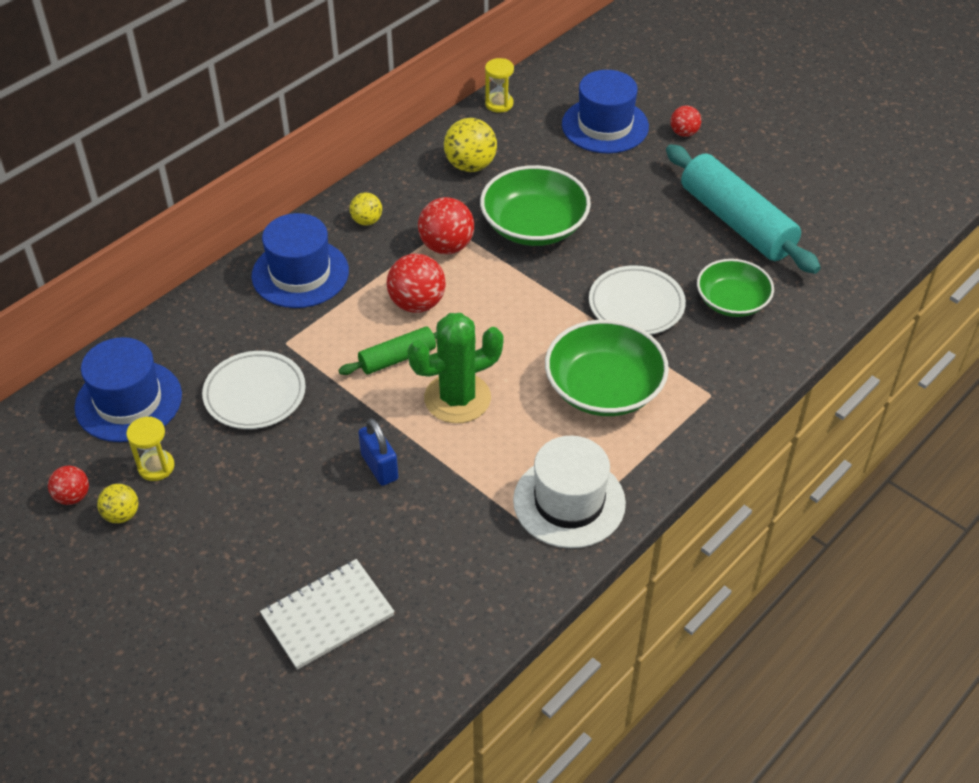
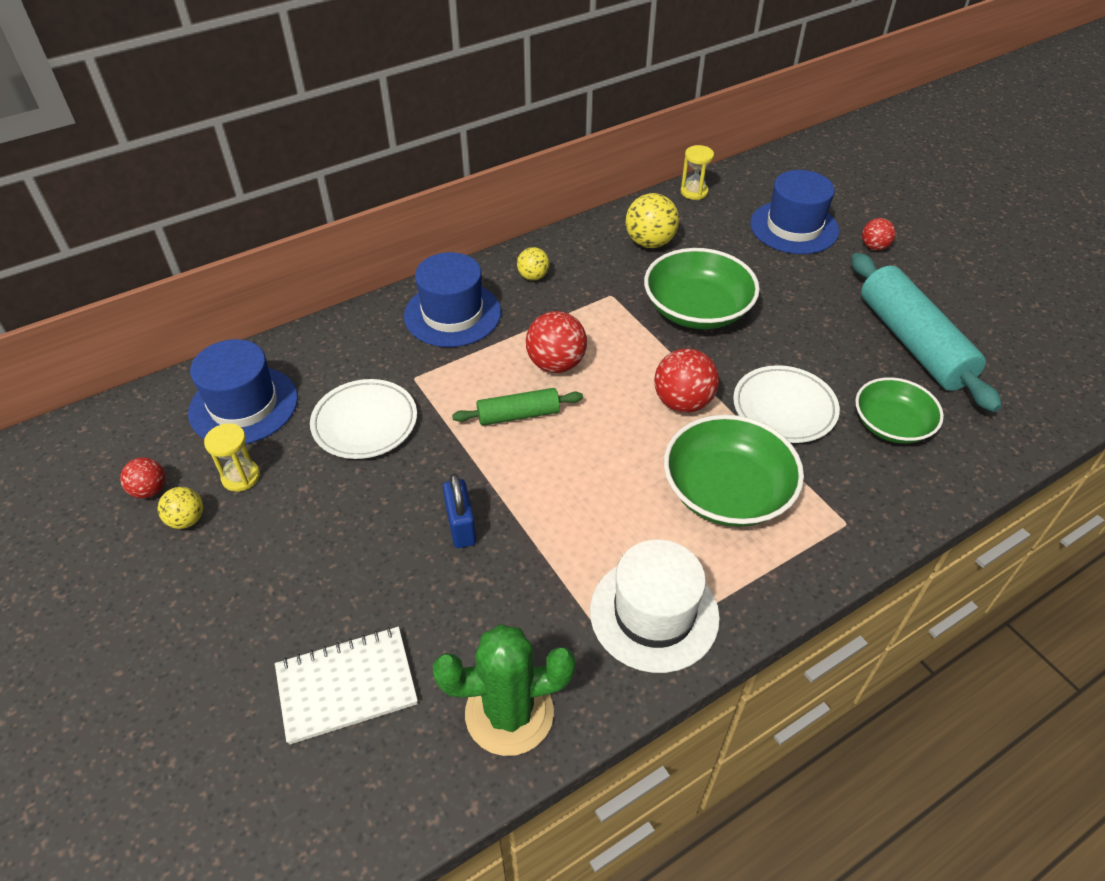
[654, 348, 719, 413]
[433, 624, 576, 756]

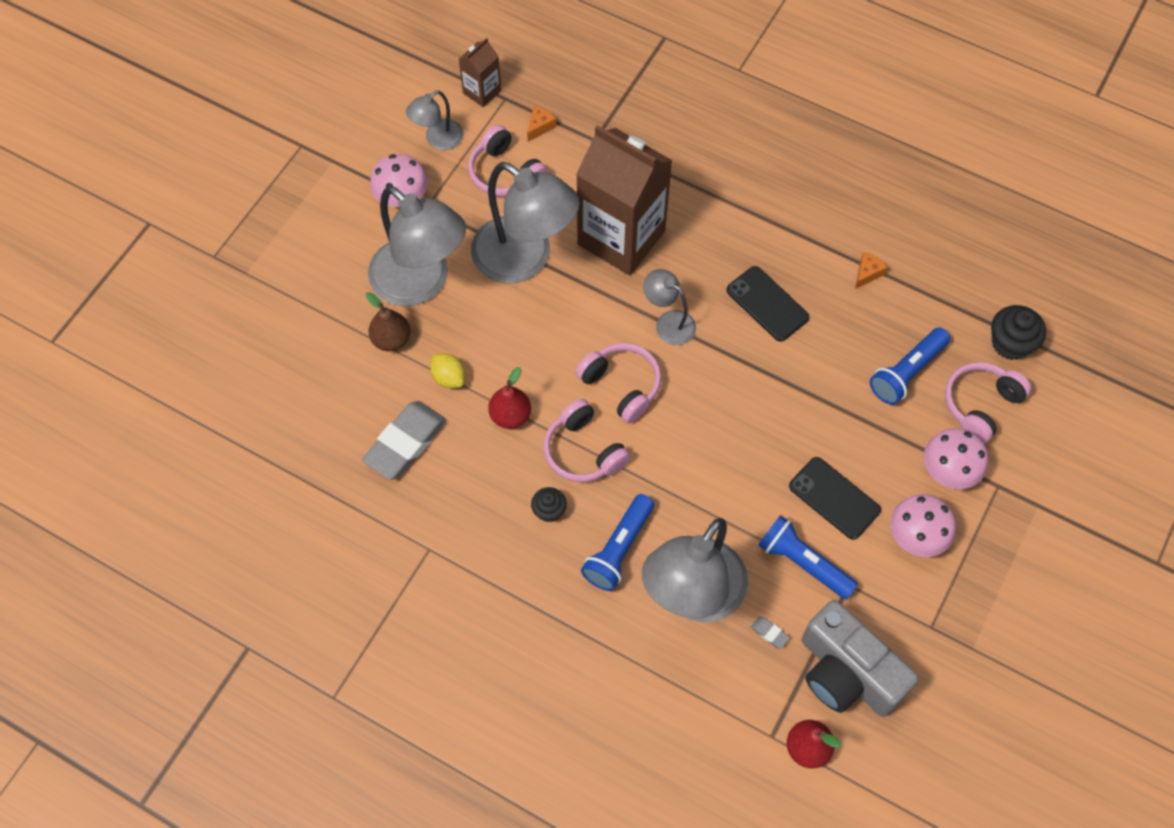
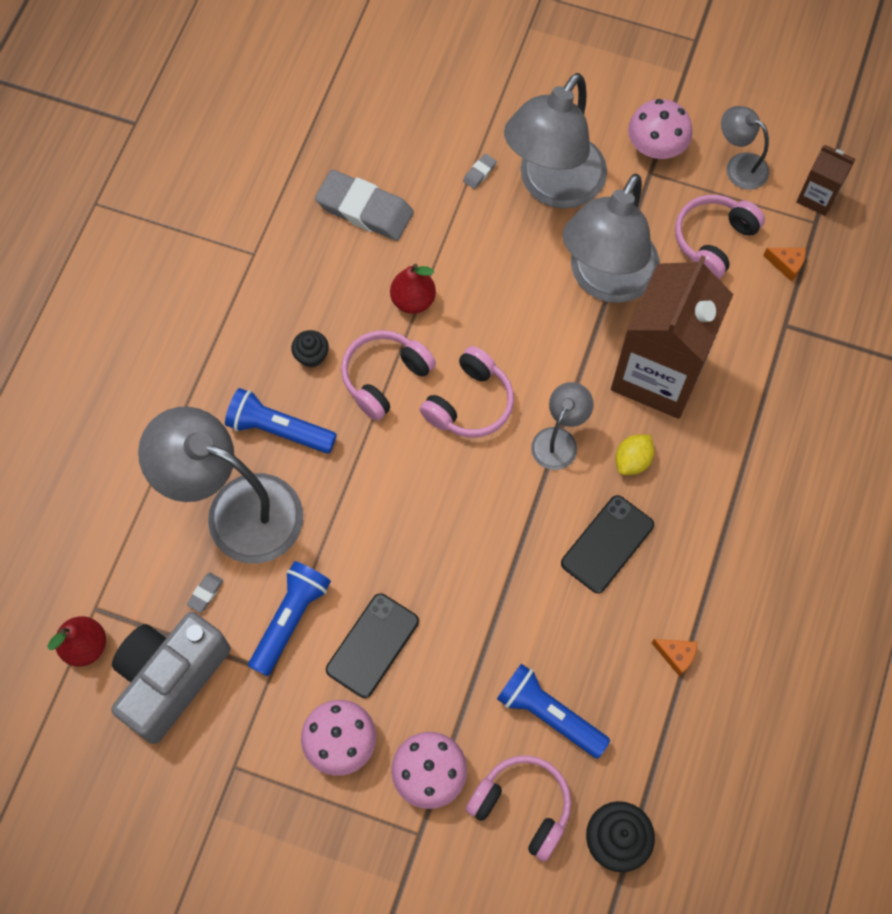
[463, 154, 497, 189]
[615, 434, 654, 475]

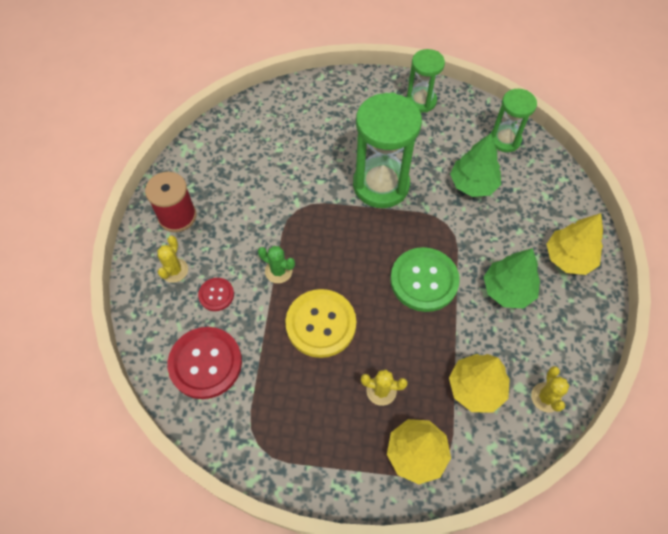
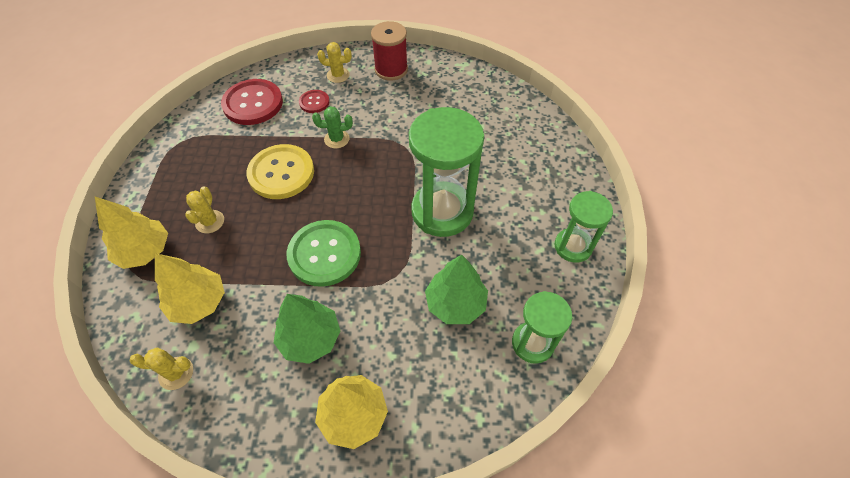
[312, 106, 353, 148]

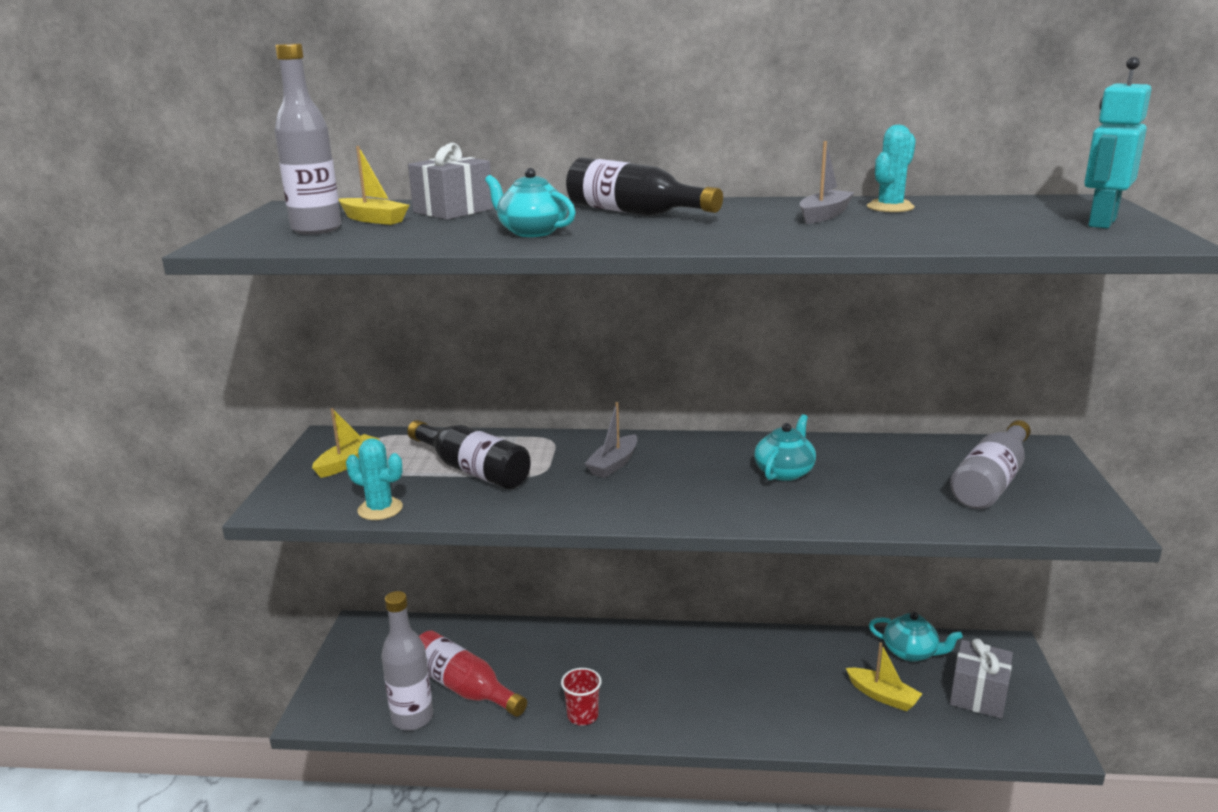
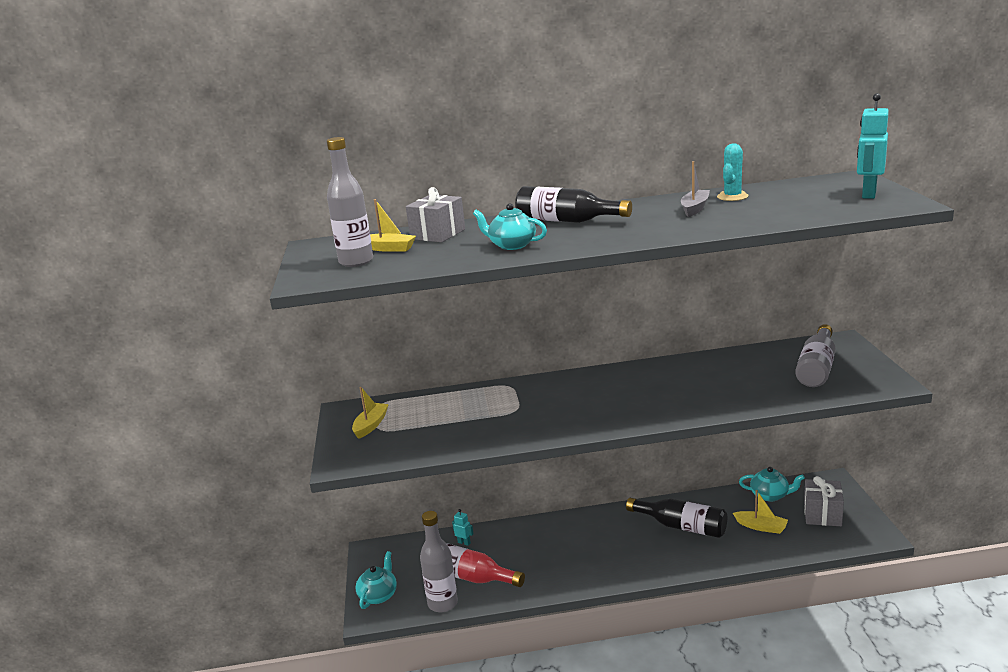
[584, 402, 637, 478] (first image)
[355, 551, 397, 609]
[626, 498, 727, 538]
[346, 438, 403, 520] (first image)
[561, 668, 602, 725] (first image)
[452, 509, 473, 546]

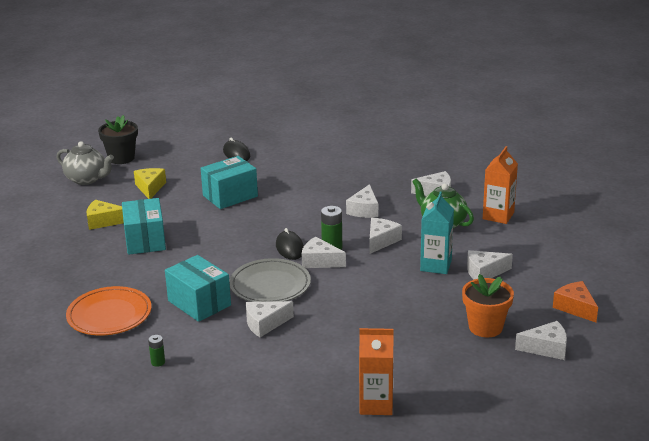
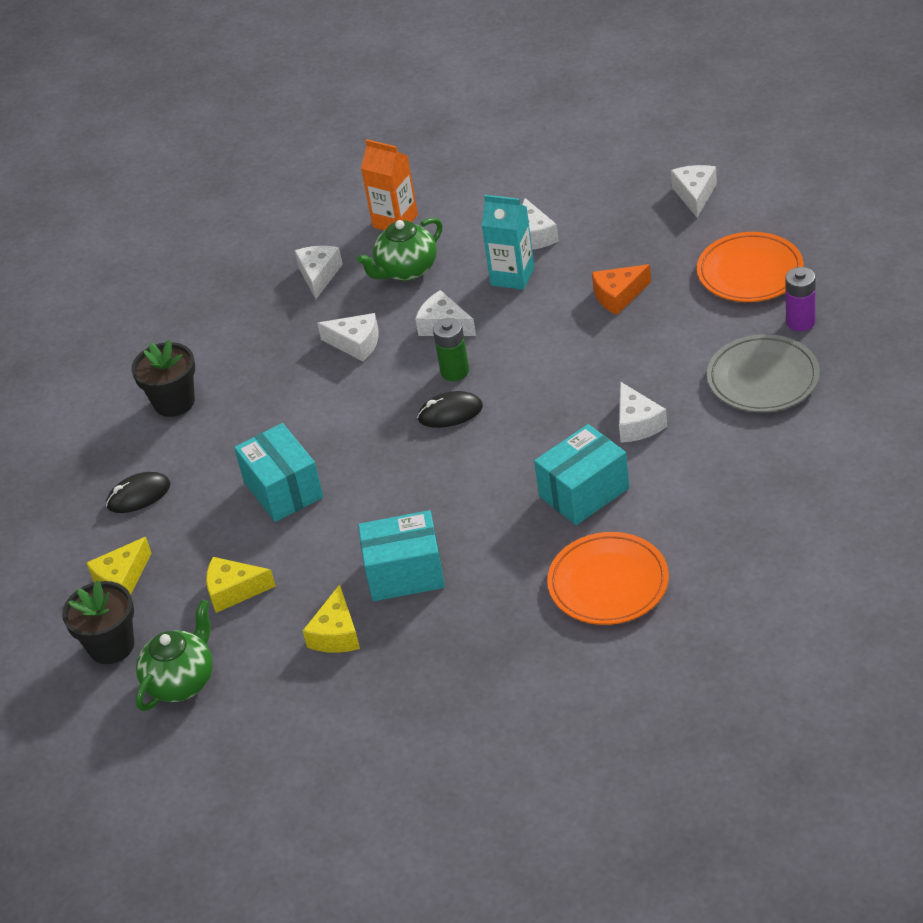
[136, 599, 213, 711]
[302, 237, 346, 268] (first image)
[707, 334, 820, 412]
[462, 274, 514, 338] (first image)
[592, 264, 651, 315]
[785, 267, 816, 331]
[148, 335, 165, 367] (first image)
[697, 232, 804, 302]
[131, 339, 195, 417]
[86, 537, 152, 595]

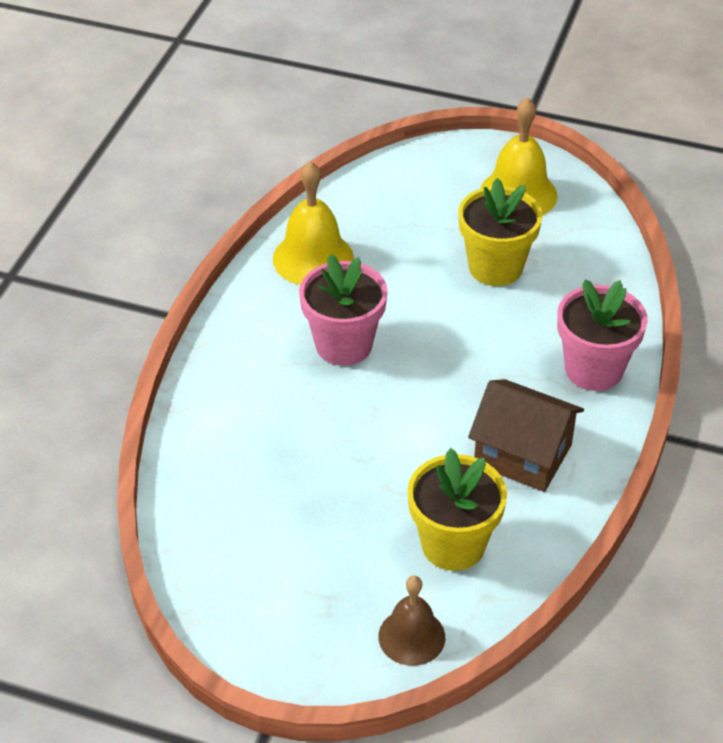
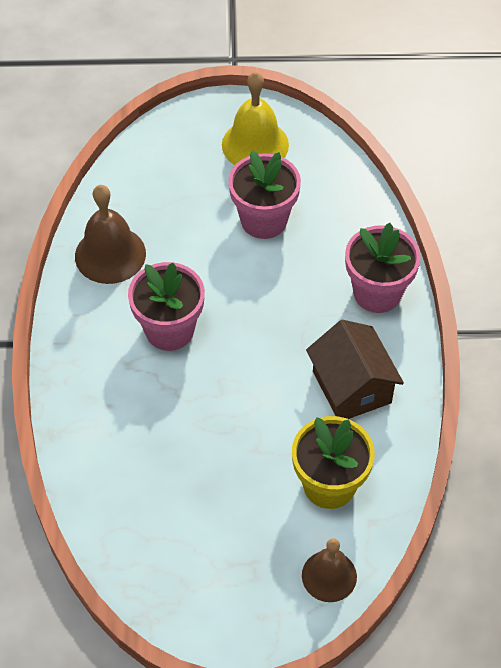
[75, 185, 146, 284]
[228, 150, 301, 239]
[306, 320, 404, 419]

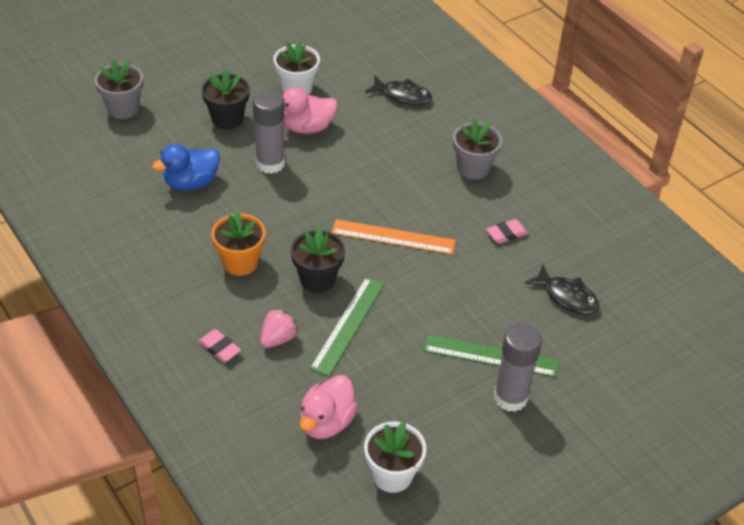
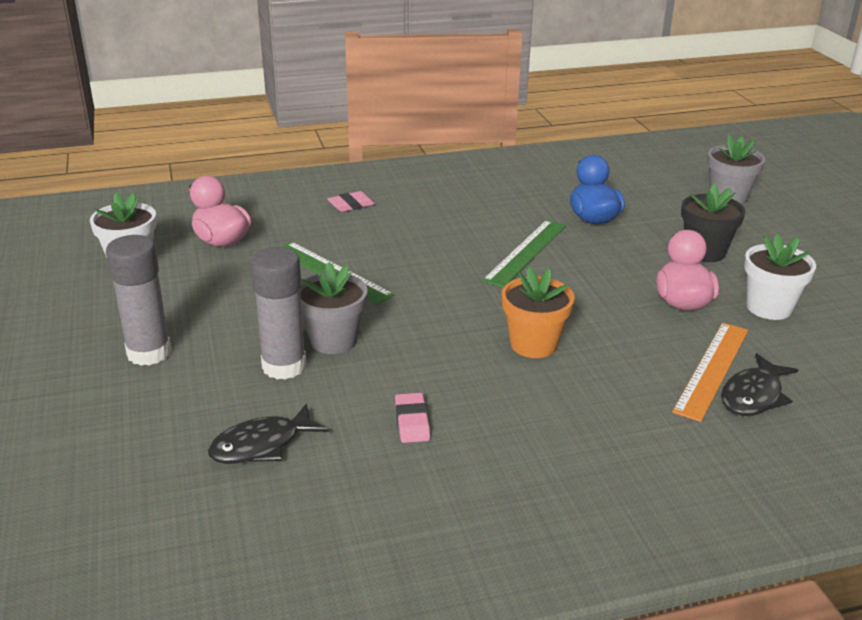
[250, 247, 306, 380]
[300, 262, 368, 354]
[502, 267, 574, 358]
[672, 323, 748, 422]
[291, 227, 345, 293] (first image)
[260, 308, 299, 348] (first image)
[482, 220, 566, 288]

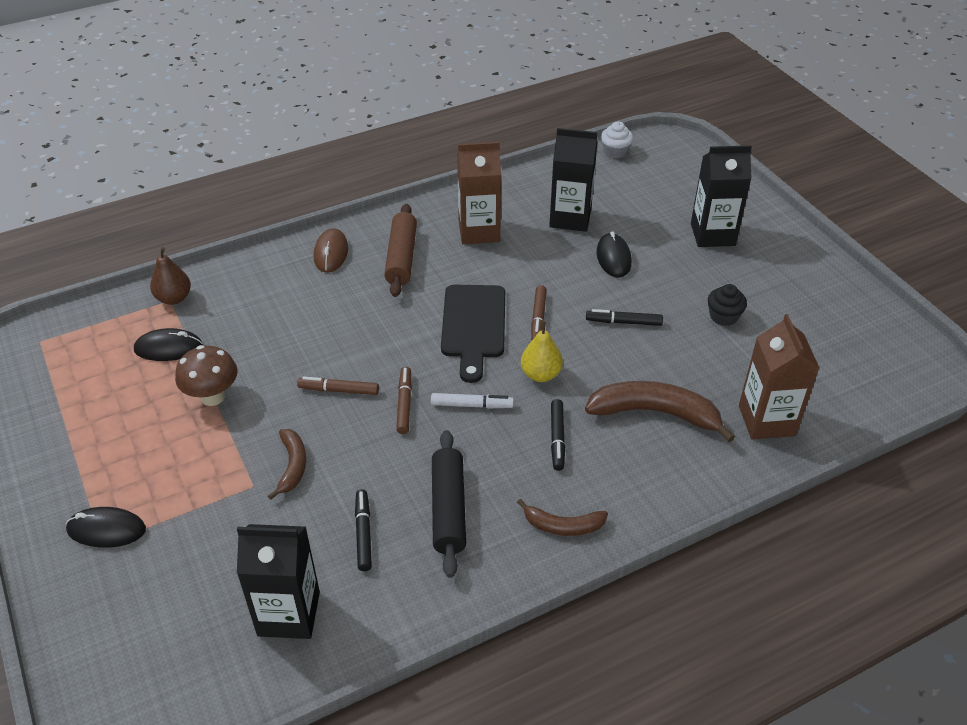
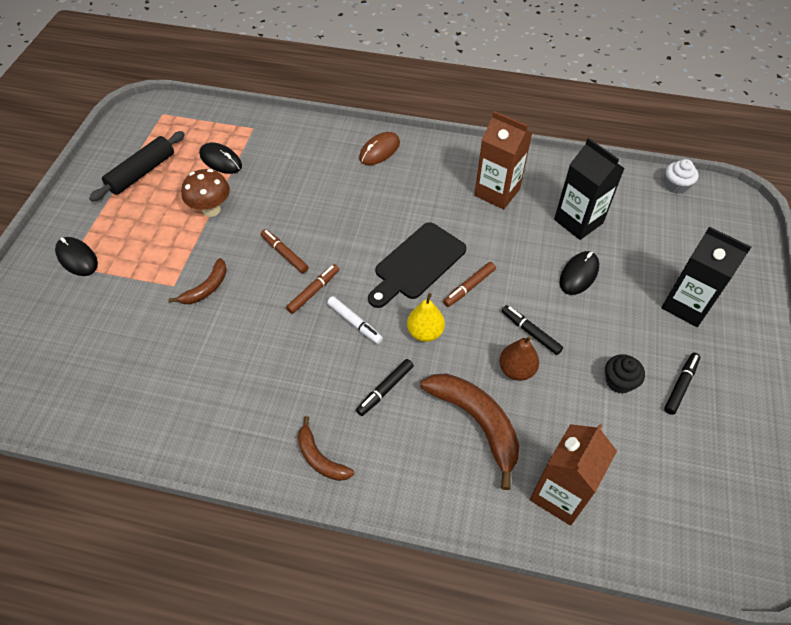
[384, 204, 417, 297] (first image)
[499, 336, 539, 381]
[89, 131, 185, 202]
[664, 353, 701, 415]
[237, 524, 320, 639] (first image)

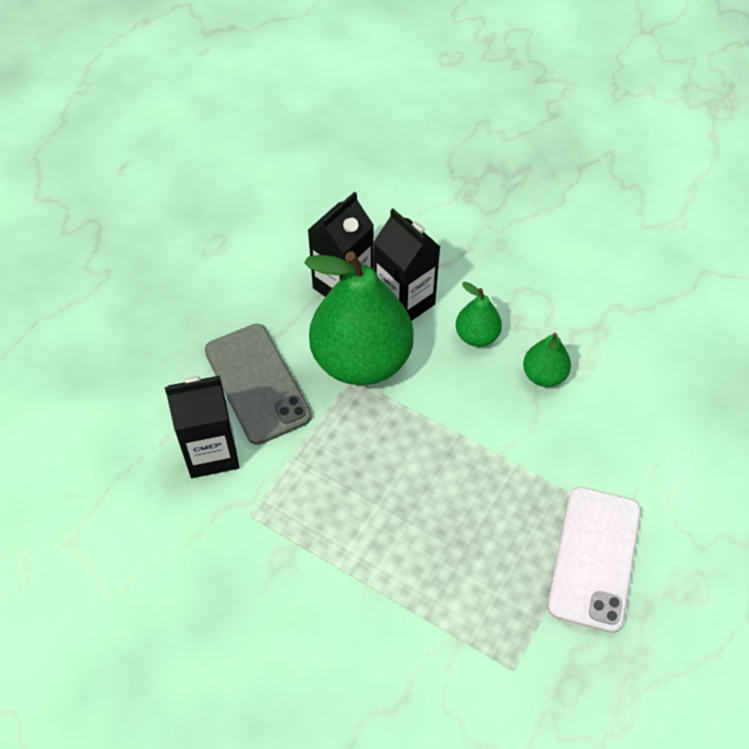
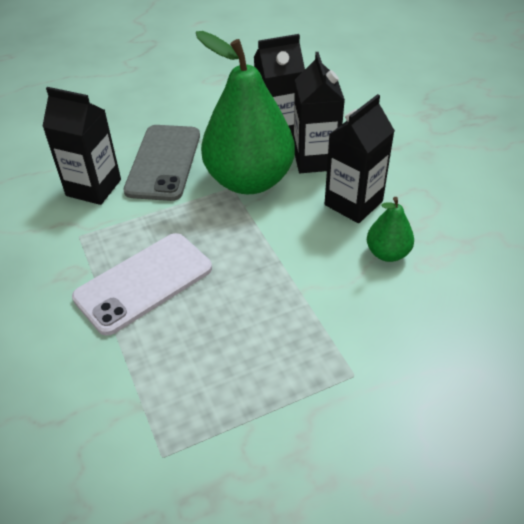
[325, 94, 395, 223]
[72, 233, 212, 336]

